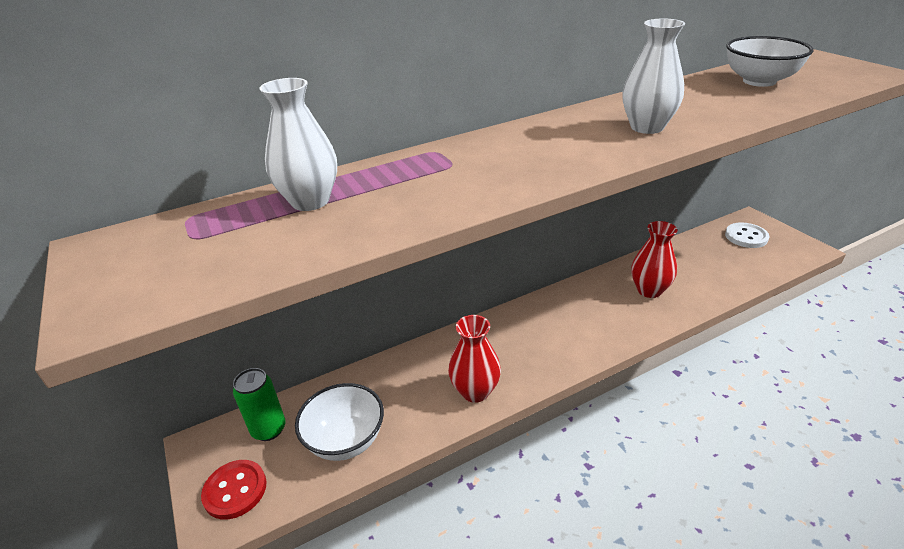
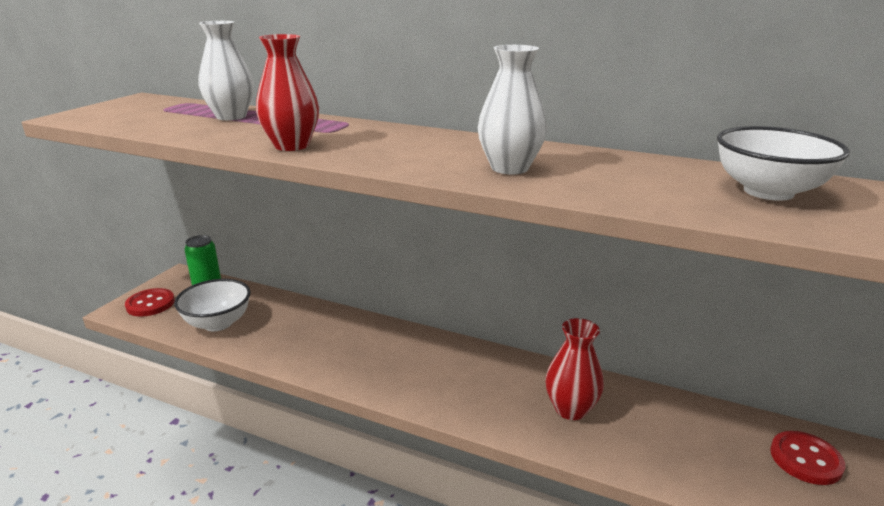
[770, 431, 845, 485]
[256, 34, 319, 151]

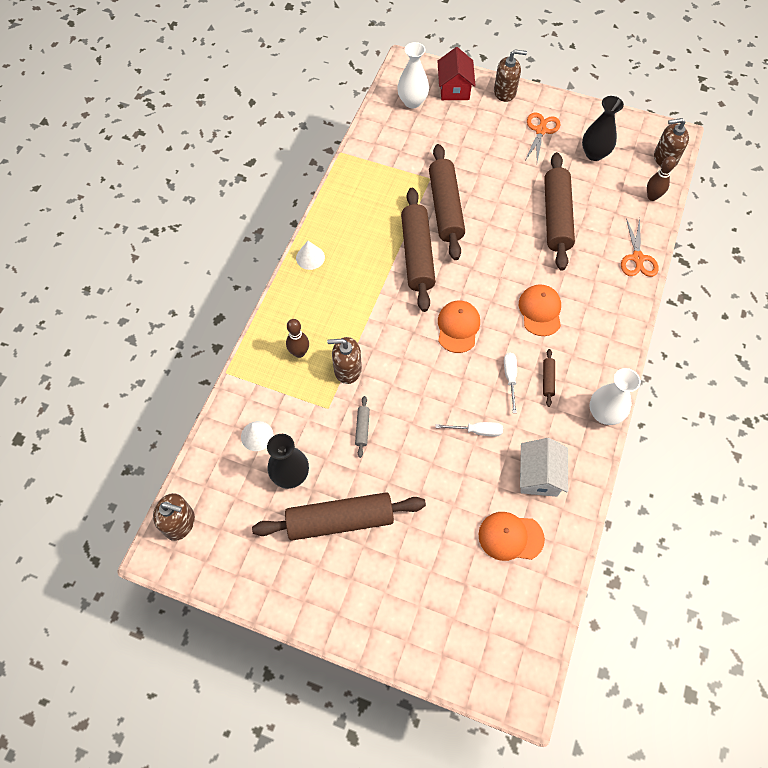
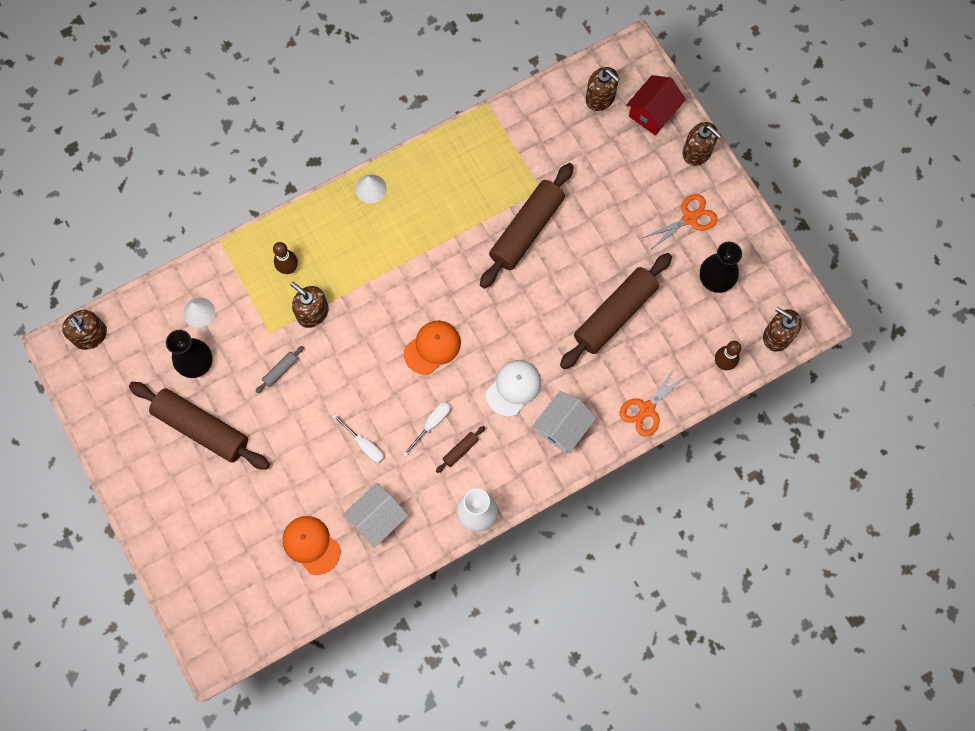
[586, 67, 620, 111]
[401, 188, 436, 312] (first image)
[486, 360, 541, 417]
[533, 391, 596, 453]

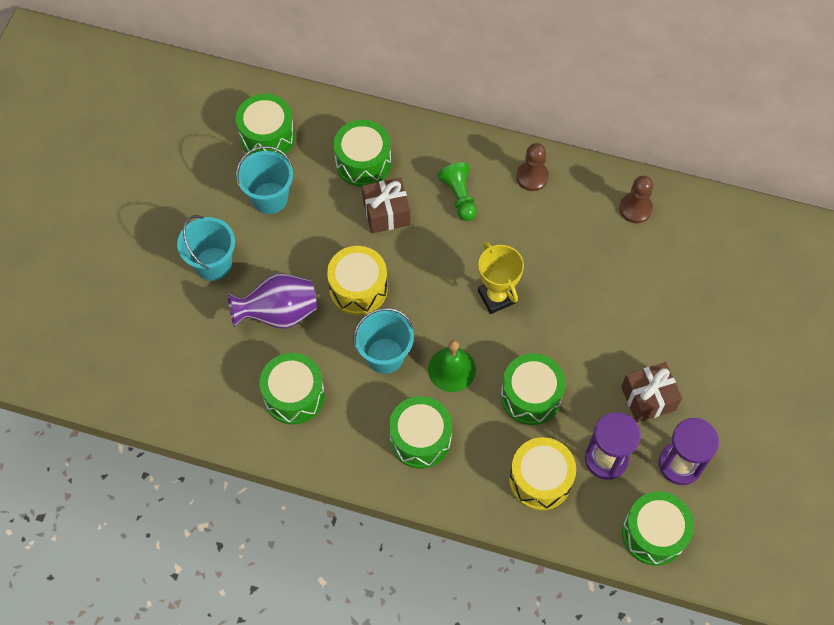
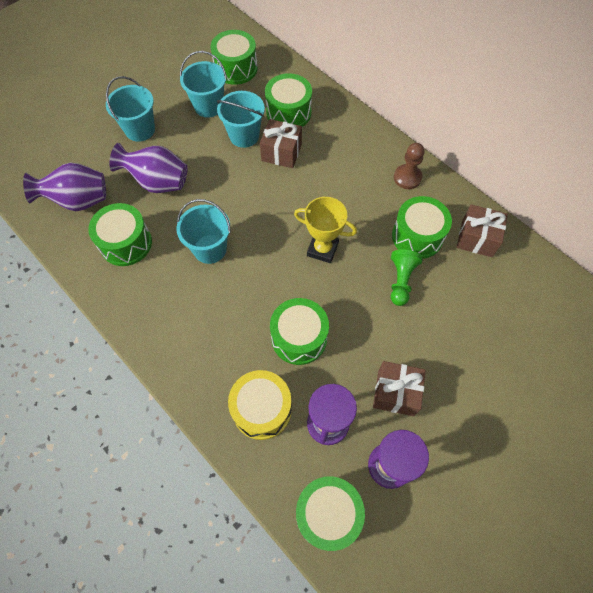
[391, 250, 423, 306]
[457, 205, 508, 257]
[294, 197, 357, 263]
[327, 246, 388, 315] (first image)
[428, 340, 476, 392] (first image)
[392, 196, 452, 259]
[217, 91, 265, 148]
[23, 163, 106, 211]

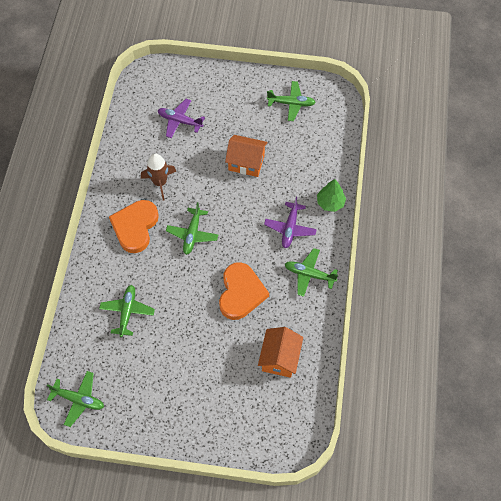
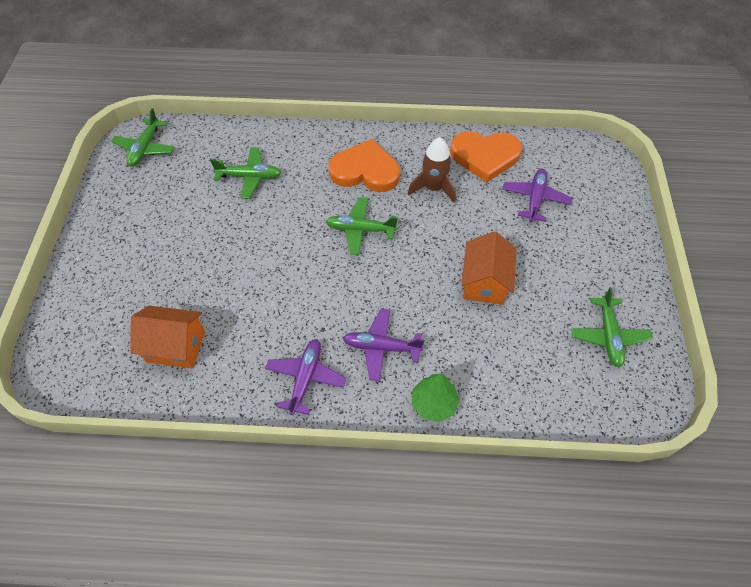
[265, 339, 346, 415]
[450, 131, 522, 182]

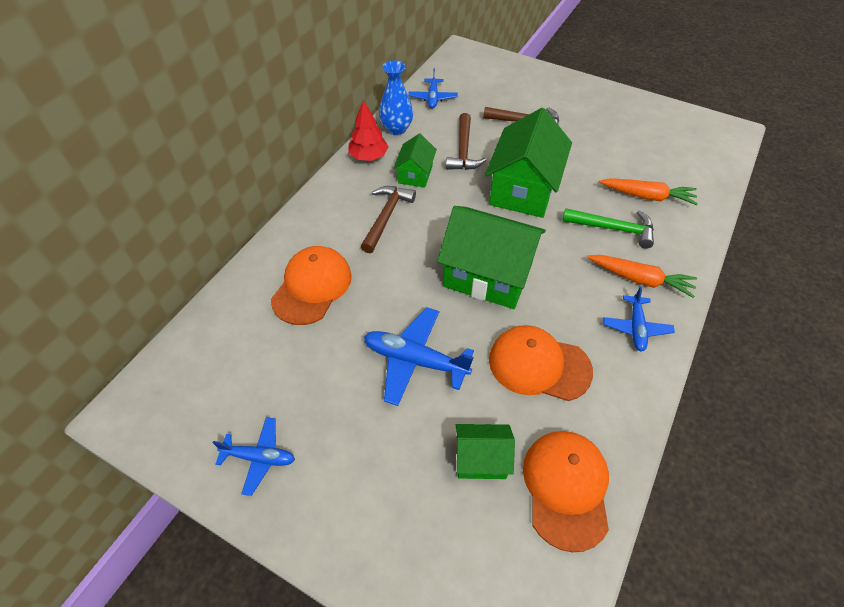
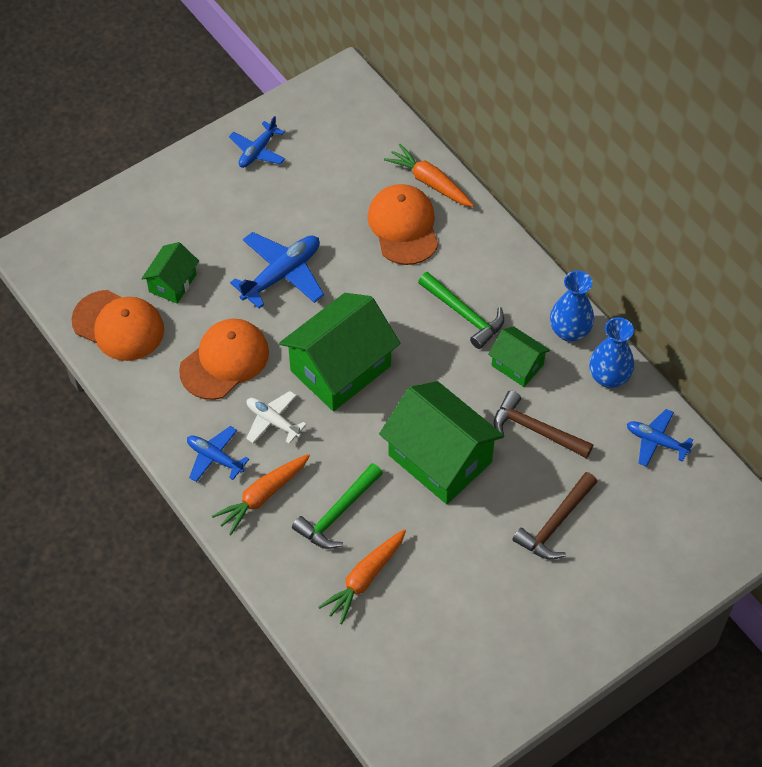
[550, 271, 594, 342]
[418, 272, 504, 349]
[368, 184, 438, 265]
[384, 144, 474, 207]
[246, 391, 307, 444]

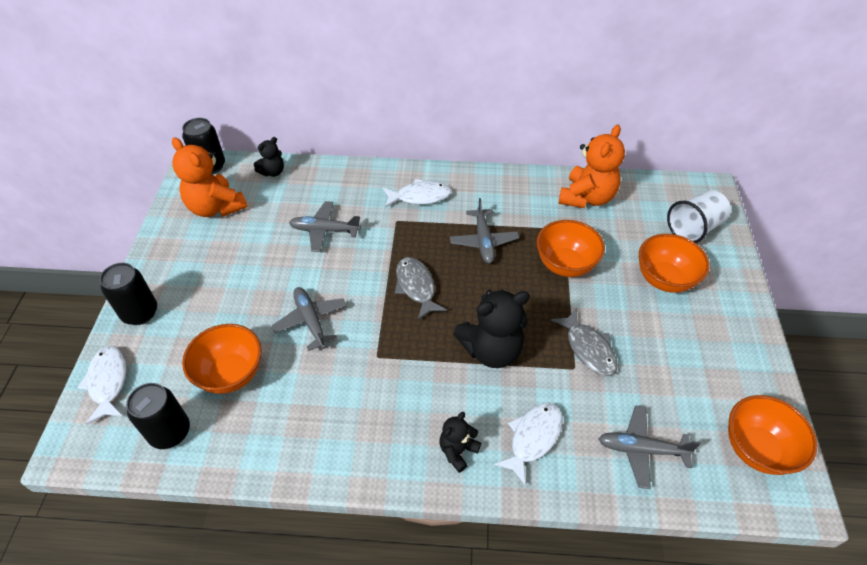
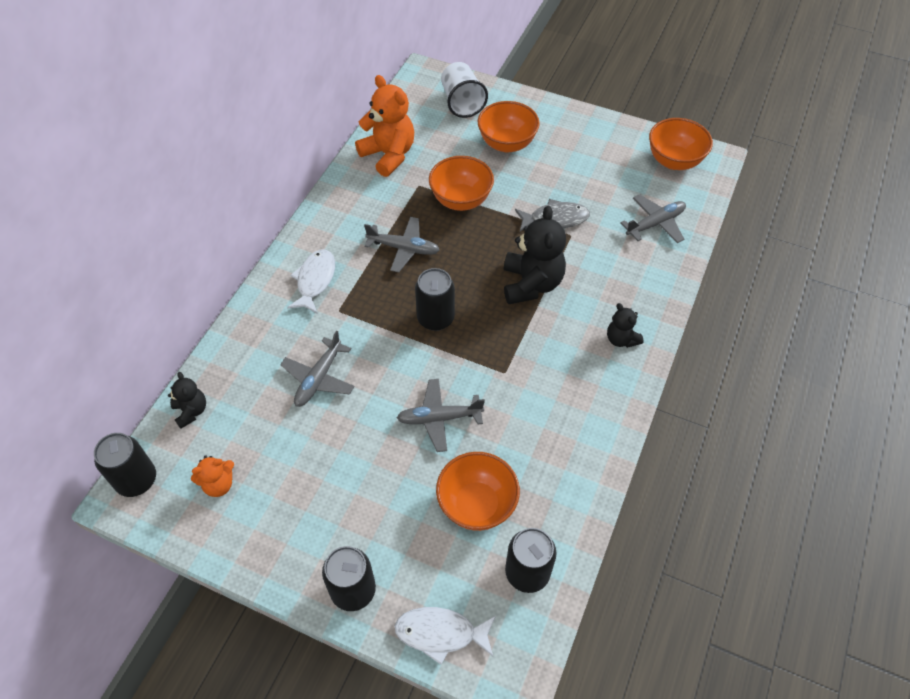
[191, 455, 234, 497]
[415, 268, 455, 331]
[493, 403, 563, 485] (first image)
[620, 194, 686, 243]

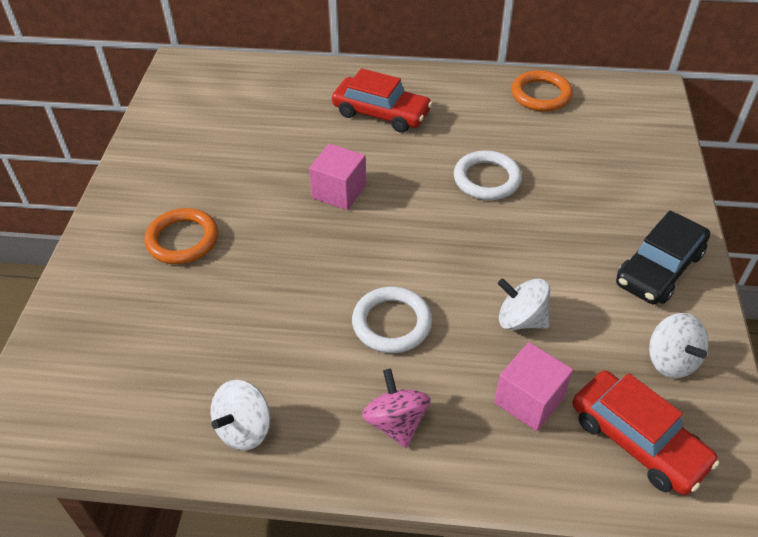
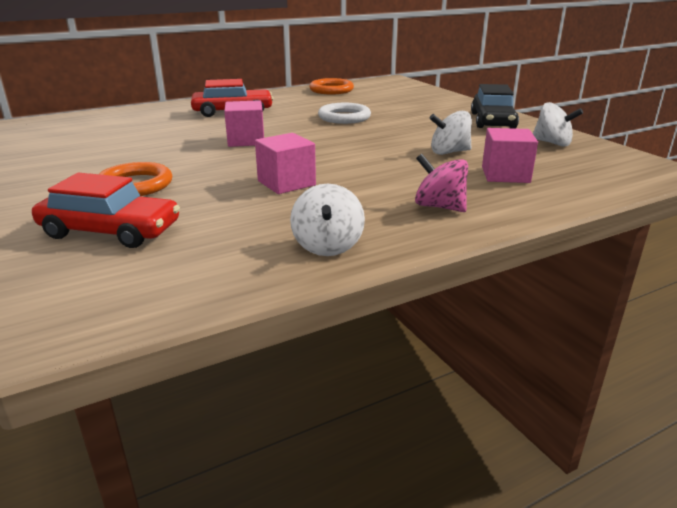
[352, 287, 432, 353] (first image)
[32, 173, 180, 248]
[255, 133, 316, 194]

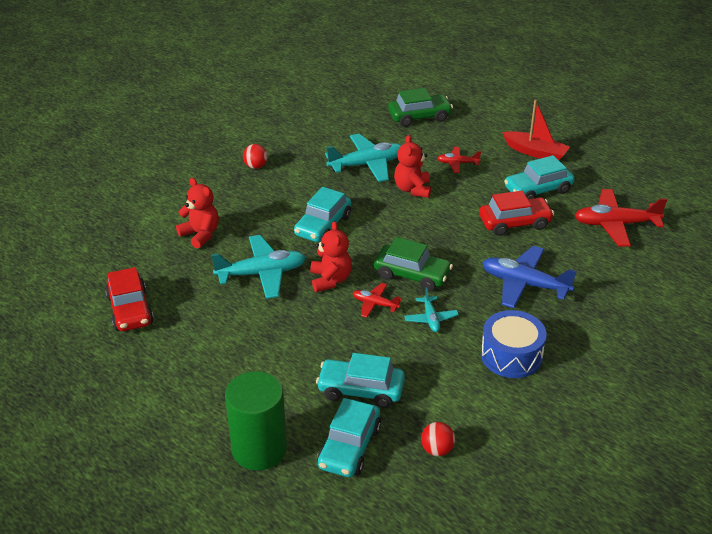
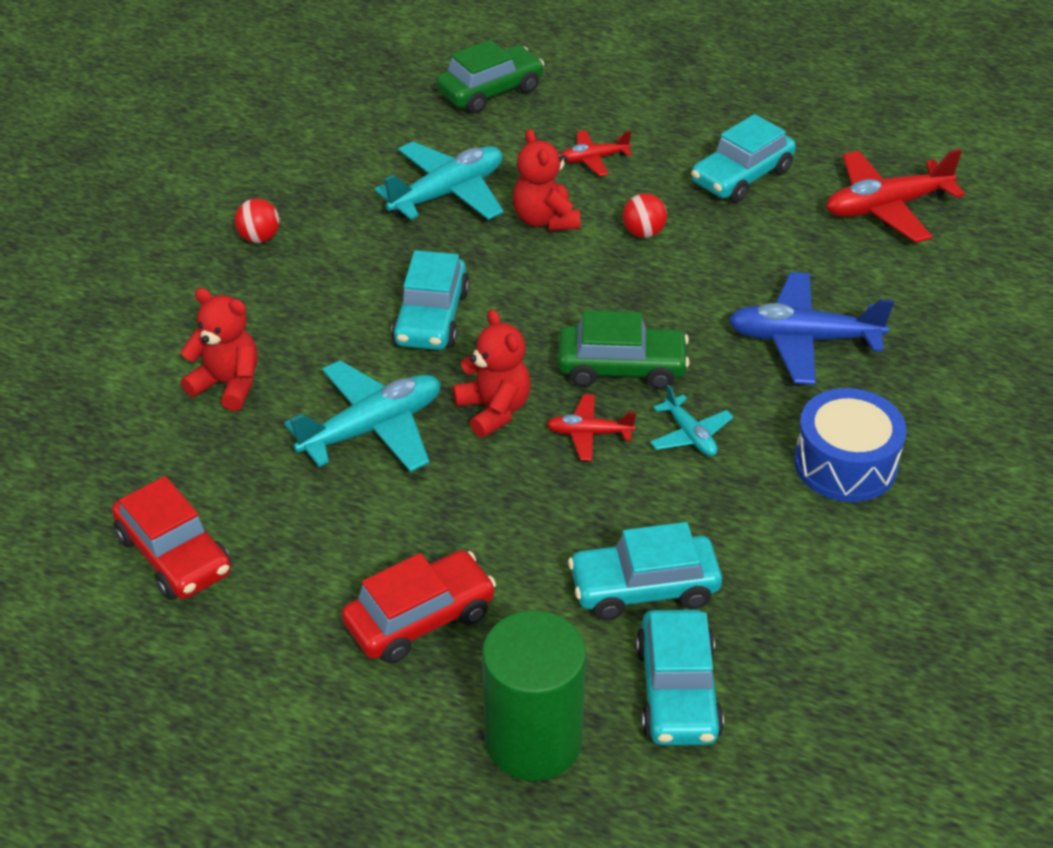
[502, 100, 570, 160] (first image)
[342, 550, 496, 664]
[623, 193, 667, 238]

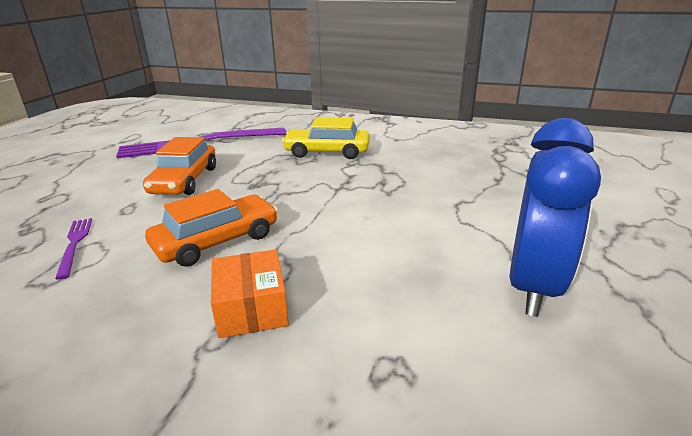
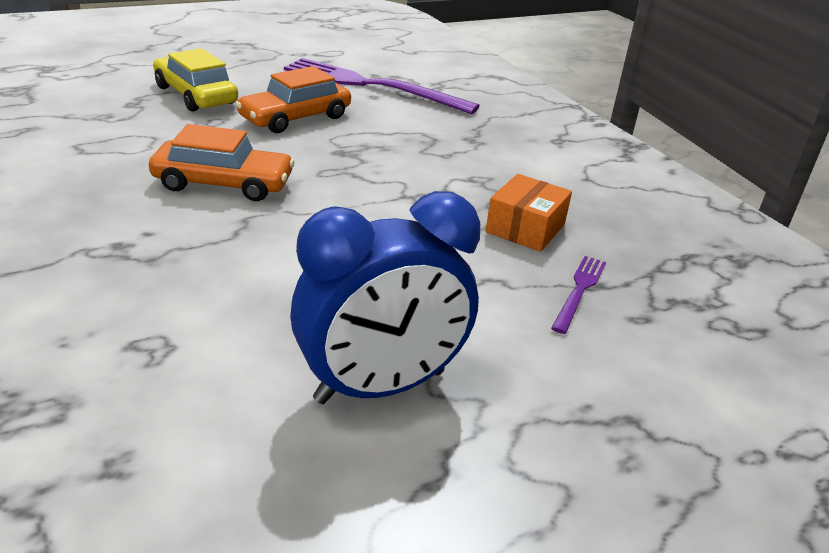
[153, 48, 238, 111]
[551, 256, 606, 334]
[485, 174, 572, 252]

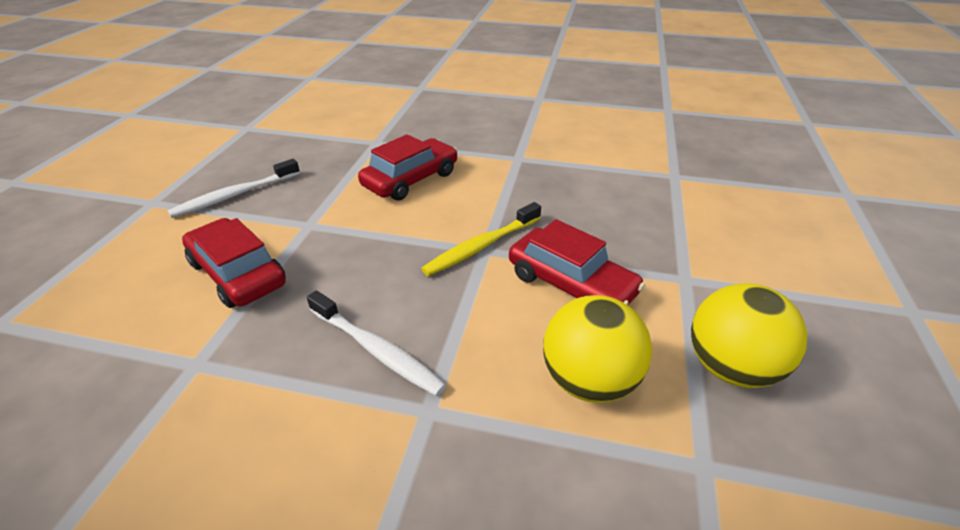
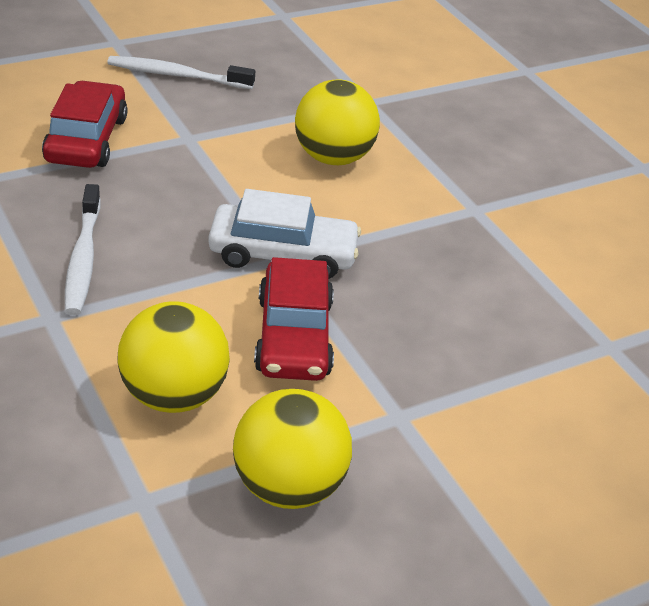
[295, 79, 380, 165]
[208, 189, 361, 279]

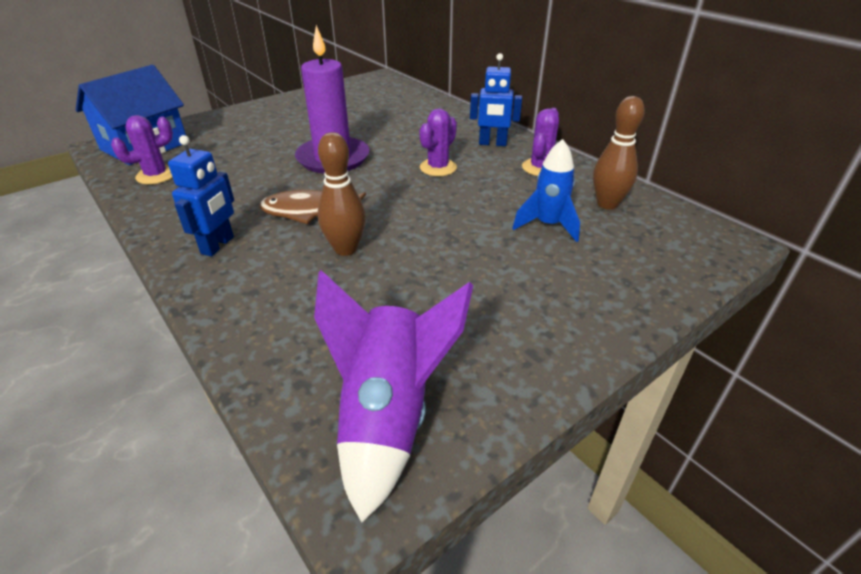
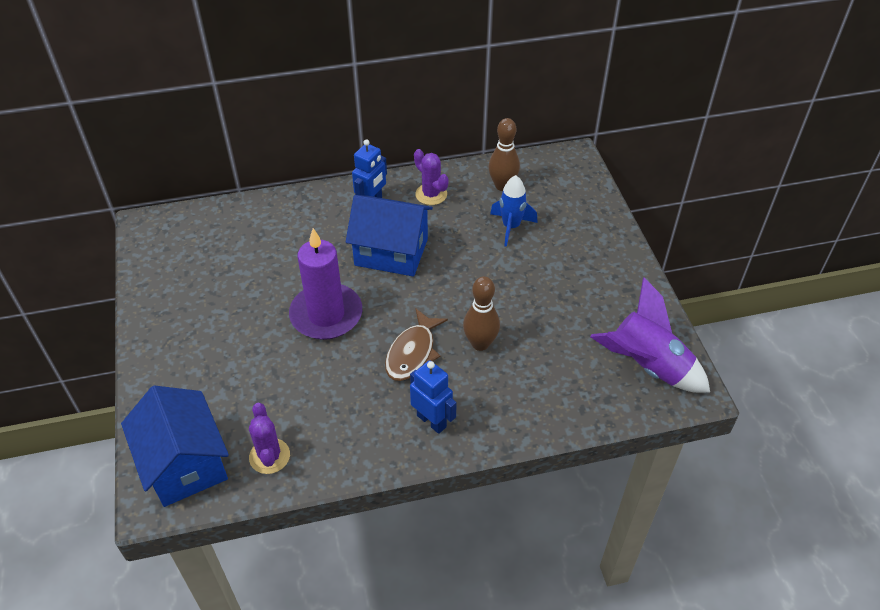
[346, 195, 433, 277]

